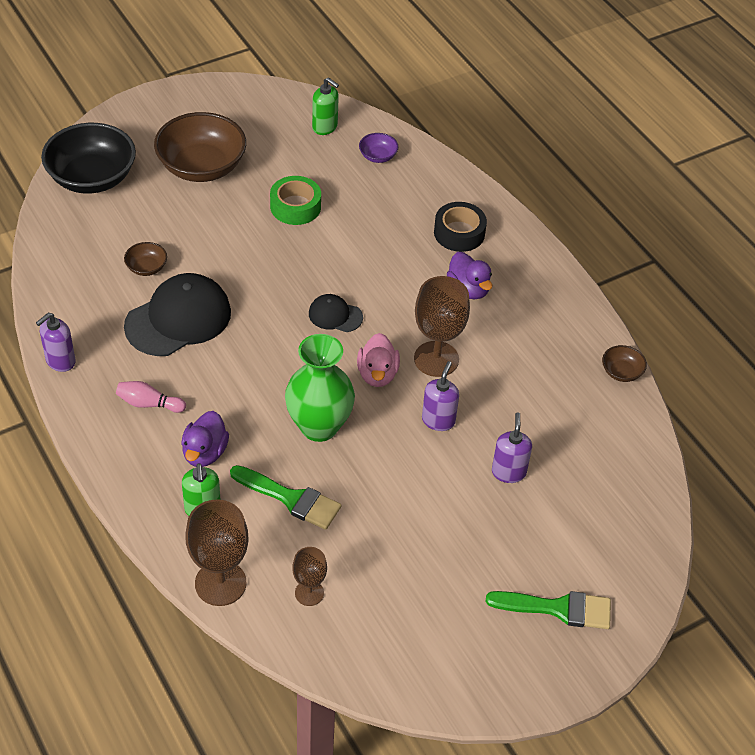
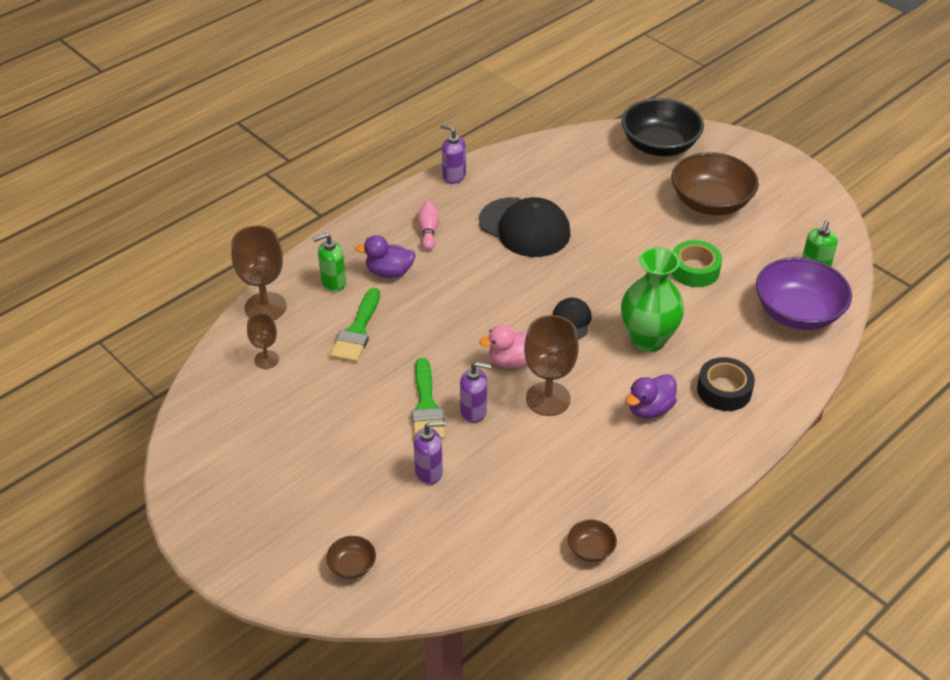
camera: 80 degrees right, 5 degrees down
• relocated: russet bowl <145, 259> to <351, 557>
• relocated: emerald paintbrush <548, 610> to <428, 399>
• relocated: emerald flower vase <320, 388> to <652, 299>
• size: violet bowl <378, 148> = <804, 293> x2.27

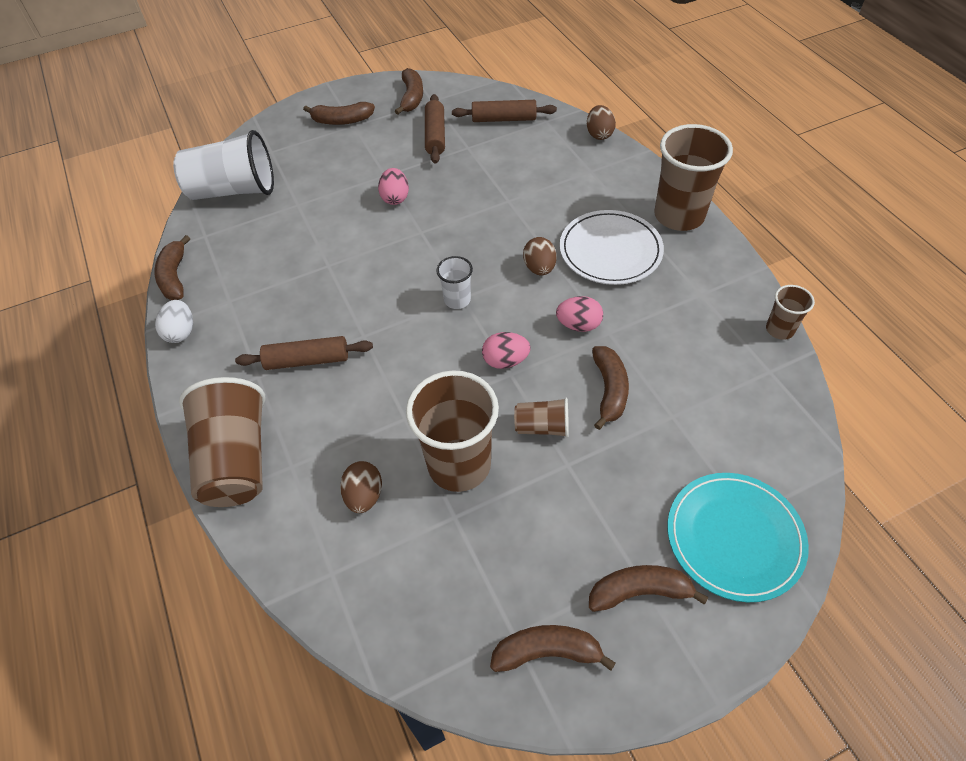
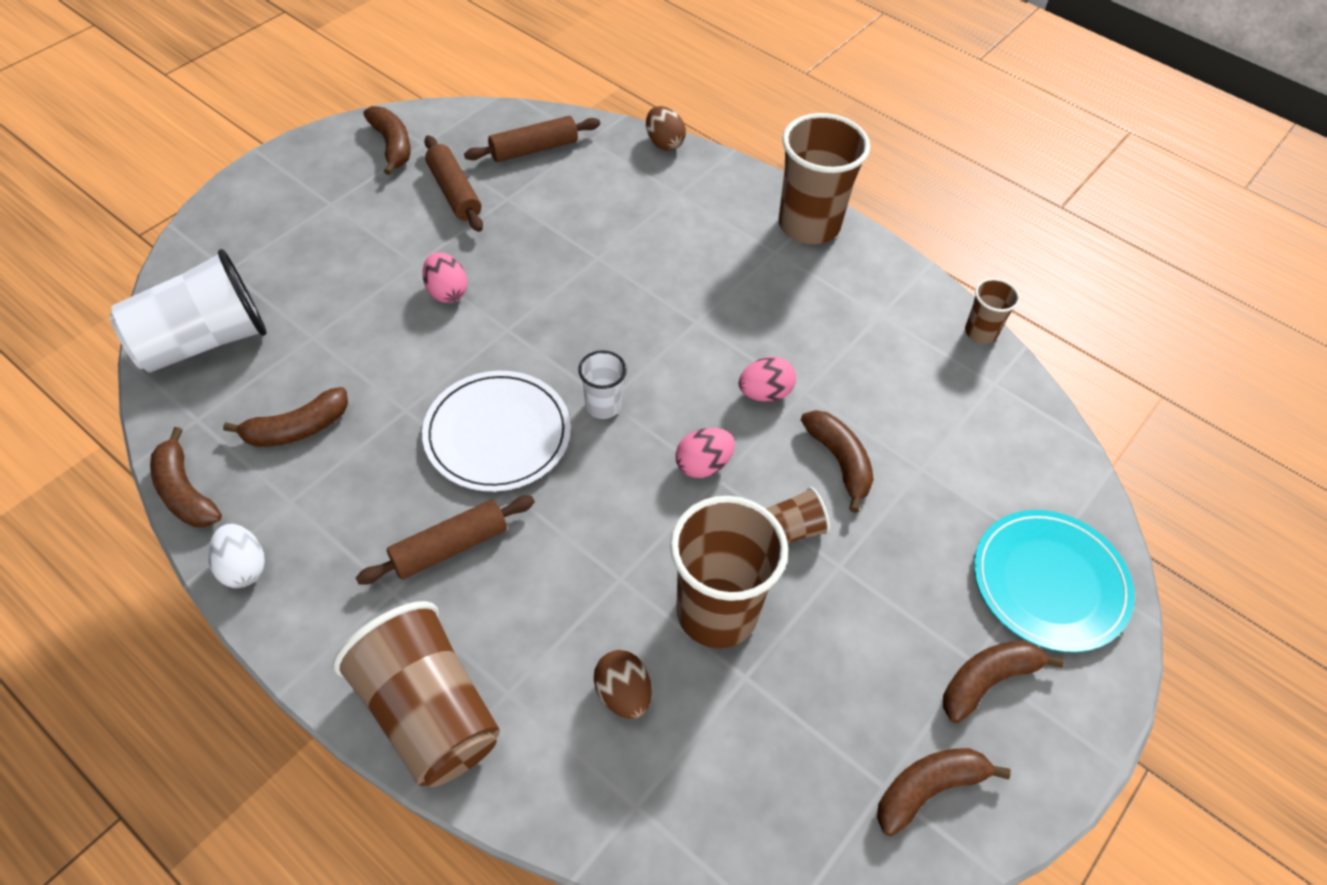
camera: 30 degrees left, 0 degrees up
• relocated: russet toy banana <339, 113> to <285, 417>
• relocated: pure white dinner plate <612, 247> to <496, 431>
• missing: russet egg shape <540, 256>

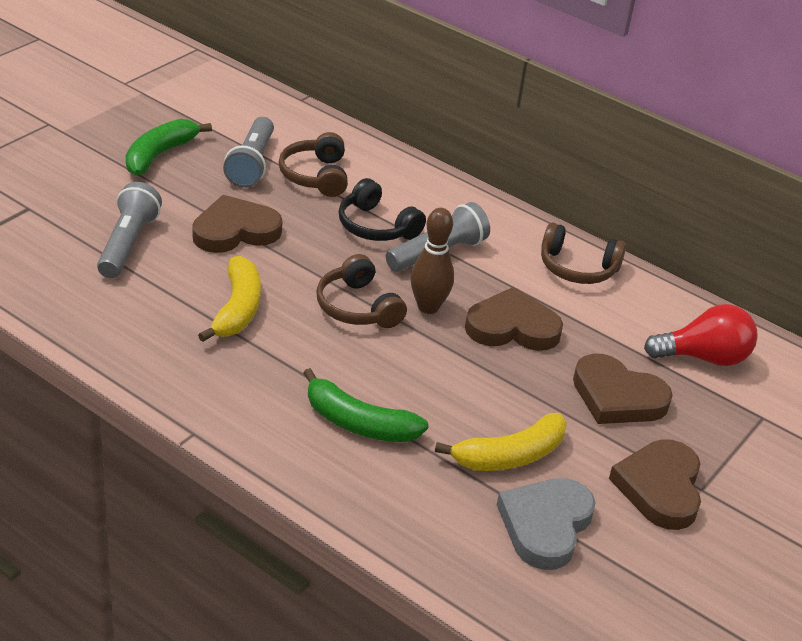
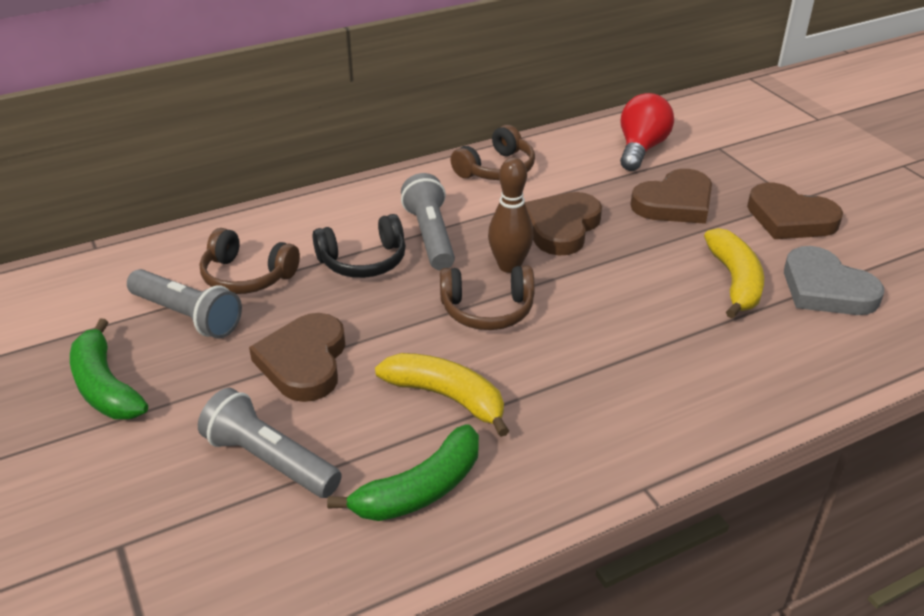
camera: 60 degrees left, 0 degrees up
• relocated: emerald toy banana <366, 405> to <403, 472>

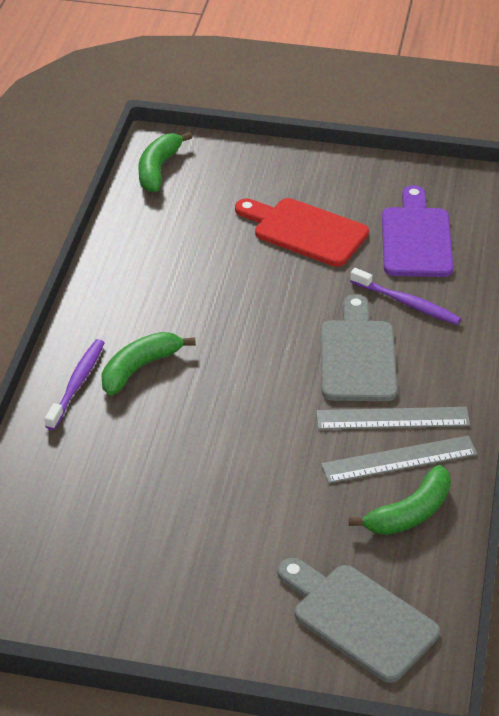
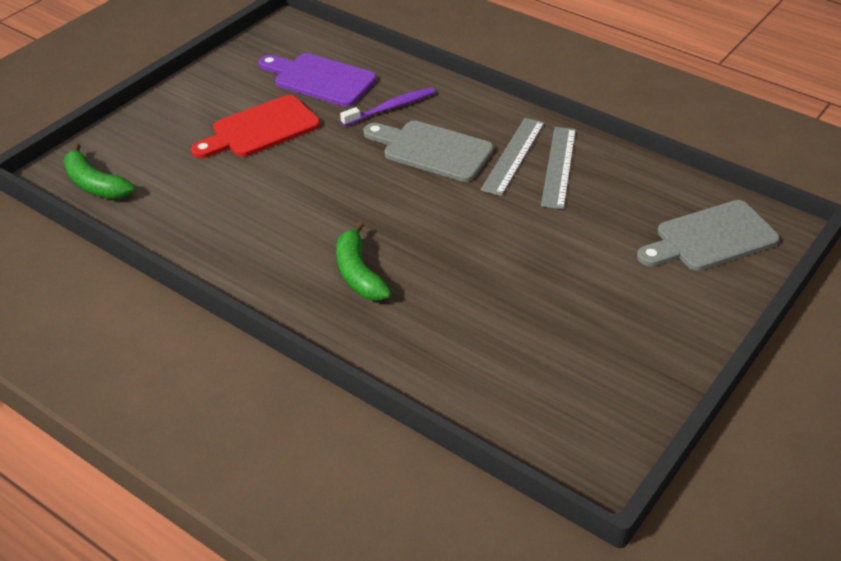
camera: 65 degrees left, 0 degrees up
• missing: violet toothbrush <75, 384>
• missing: emerald toy banana <400, 500>

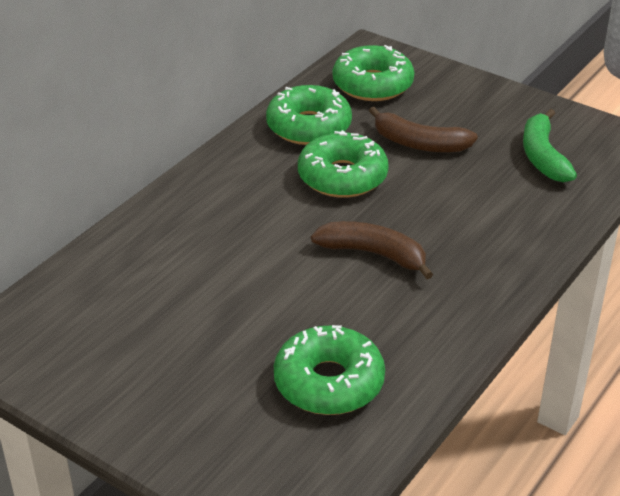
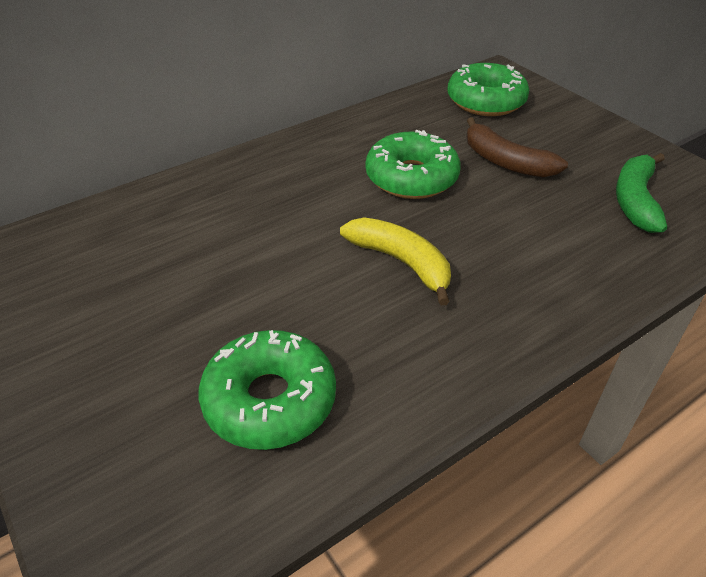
camera: 20 degrees right, 5 degrees up
• colour: russet toy banana <372, 250> to yellow toy banana <395, 261>
• missing: emerald donut <309, 115>

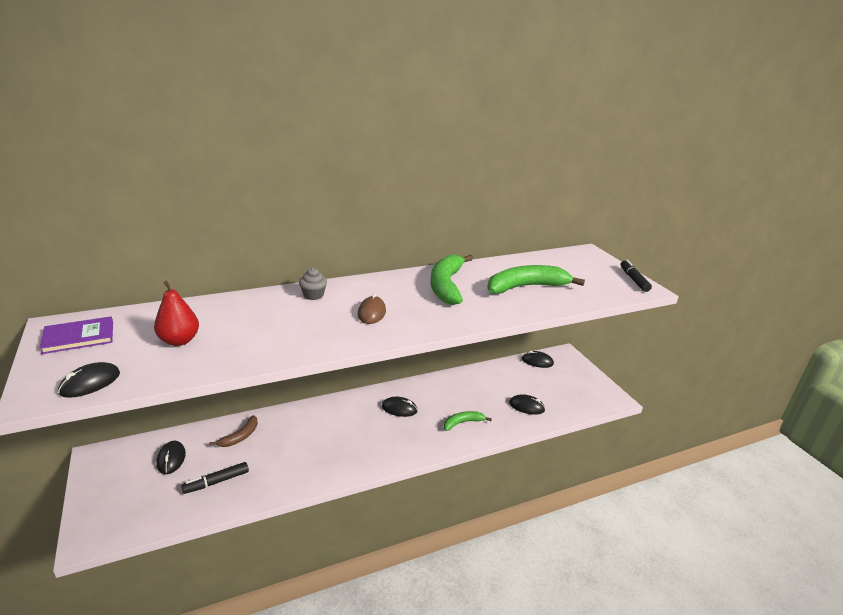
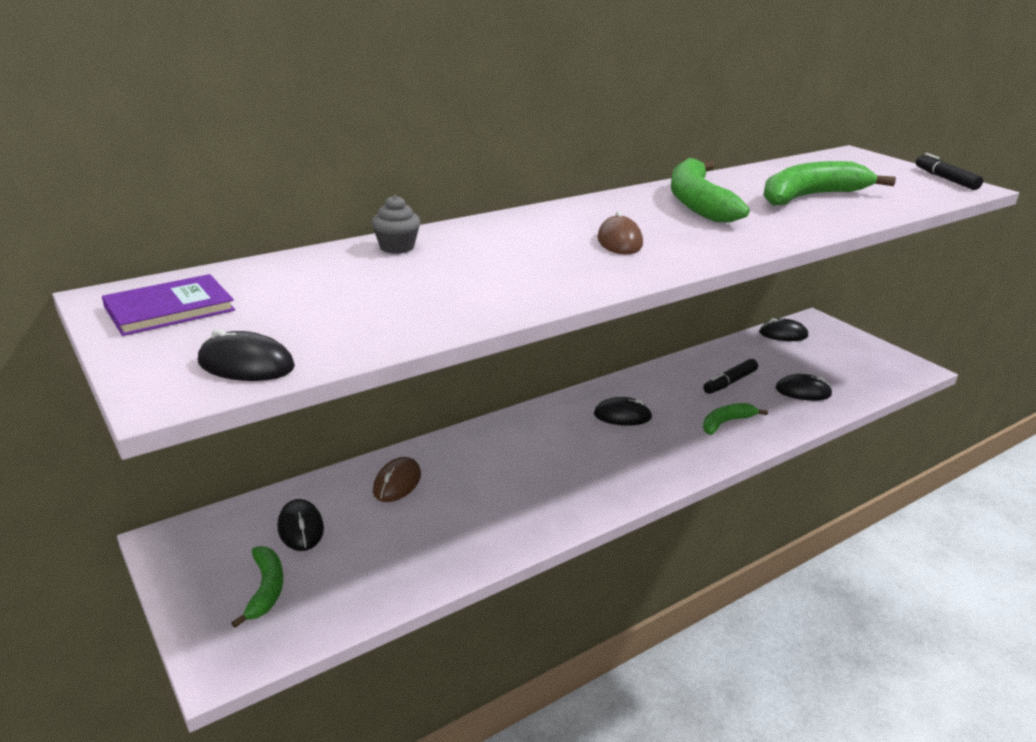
camera: 10 degrees left, 0 degrees up
• spun: ebony PC mouse <89, 380> = <246, 355> 75 degrees clockwise
• appeared: emerald toy banana <257, 587>
• relocated: grey muffin <313, 284> to <396, 224>
• exchanged: russet toy banana <233, 431> to russet PC mouse <397, 479>
• relocated: ebony marker <215, 478> to <730, 376>
• missing: crimson pear fruit <176, 313>

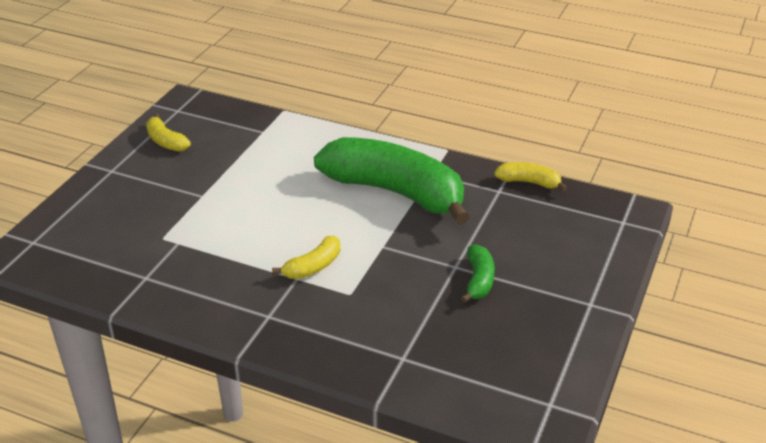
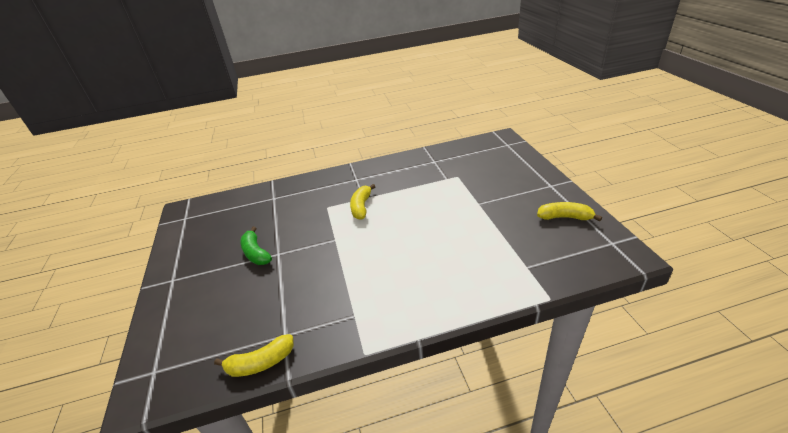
camera: 145 degrees right, 0 degrees up
• missing: emerald toy banana <392, 181>

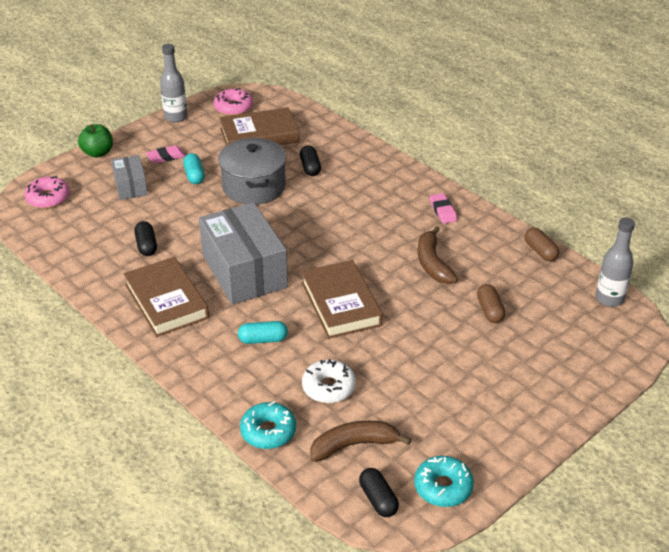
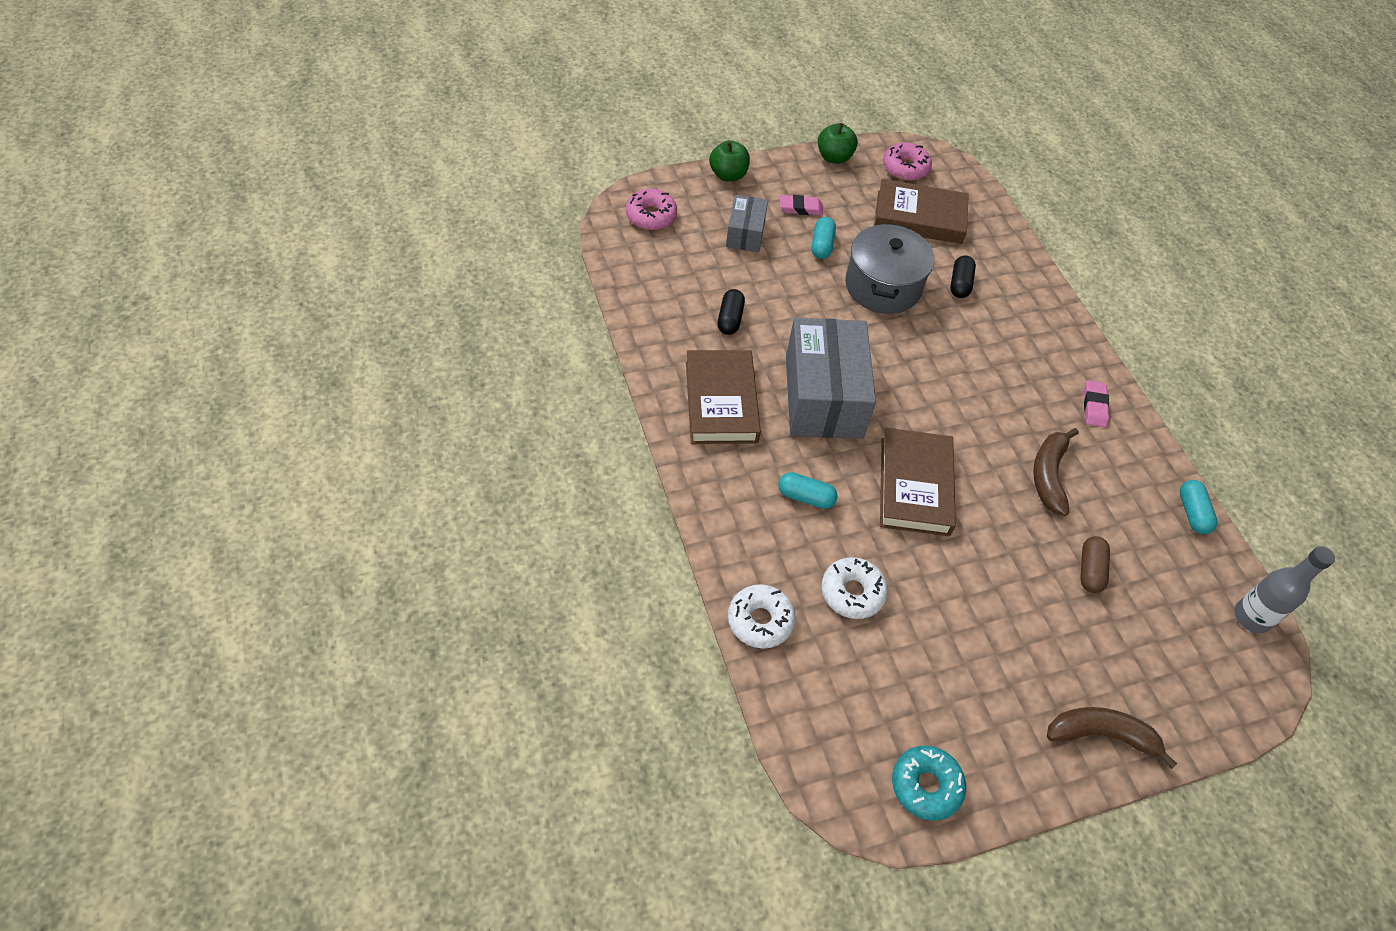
camera: 20 degrees right, 15 degrees up
• colour: teal donut <268, 425> to pure white donut <762, 616>
• exchanged: grey flask <173, 83> to emerald apple fruit <838, 143>
• relocated: russet toy banana <360, 441> to <1112, 738>
• colour: russet pill shape <542, 245> to teal pill shape <1198, 507>
• missing: ebony pill shape <379, 492>

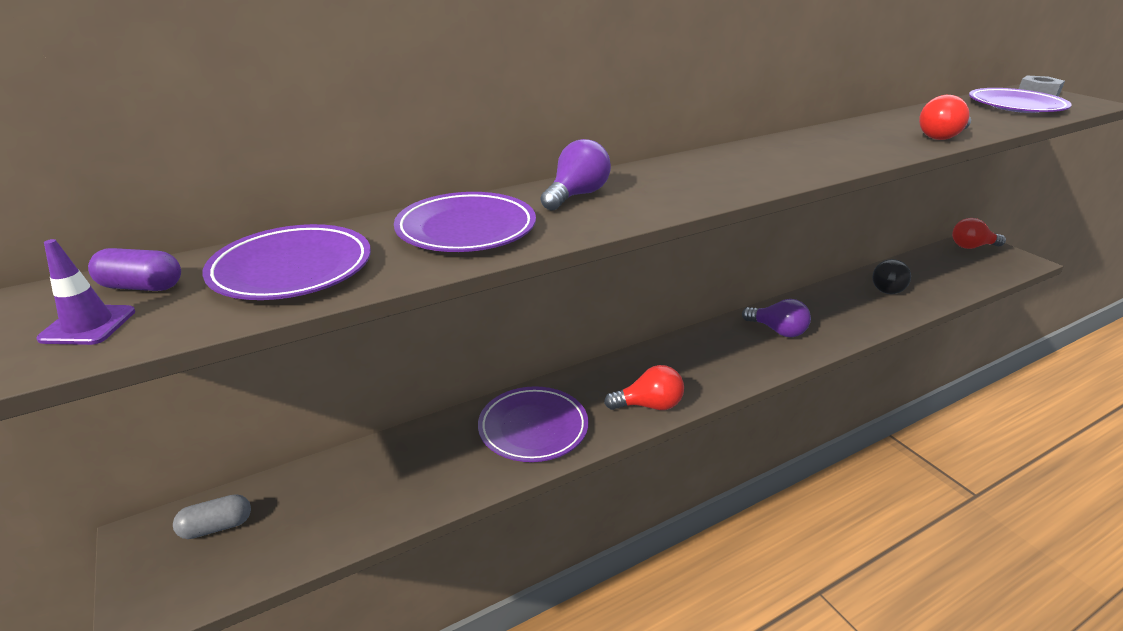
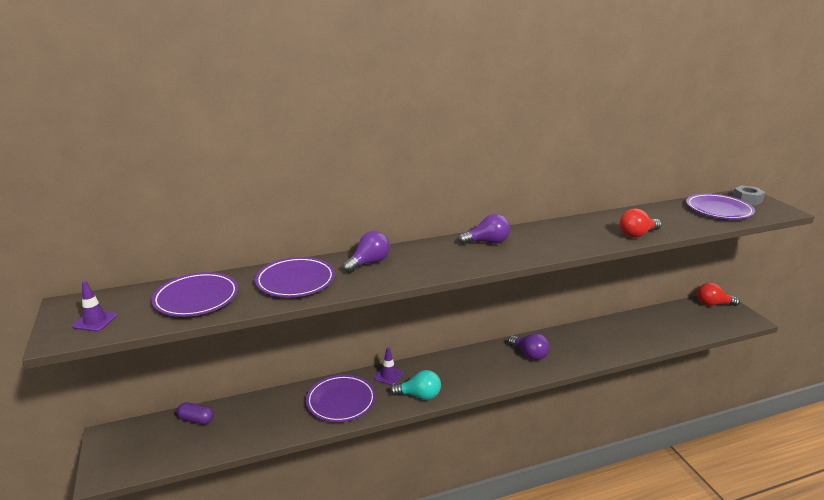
camera: 10 degrees right, 5 degrees down
• relocated: violet pill shape <134, 269> to <195, 413>
• appeared: violet traffic cone <389, 366>
• colour: crimson lightbulb <644, 387> to teal lightbulb <415, 385>
• appeared: violet lightbulb <484, 229>
• missing: grey pill shape <212, 516>
• missing: ebony lightbulb <891, 276>

